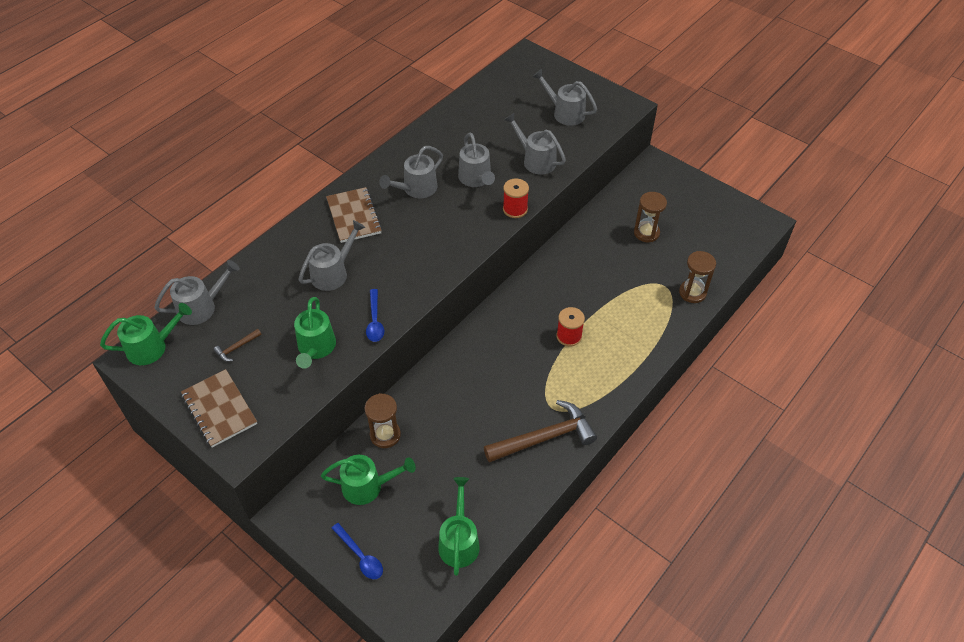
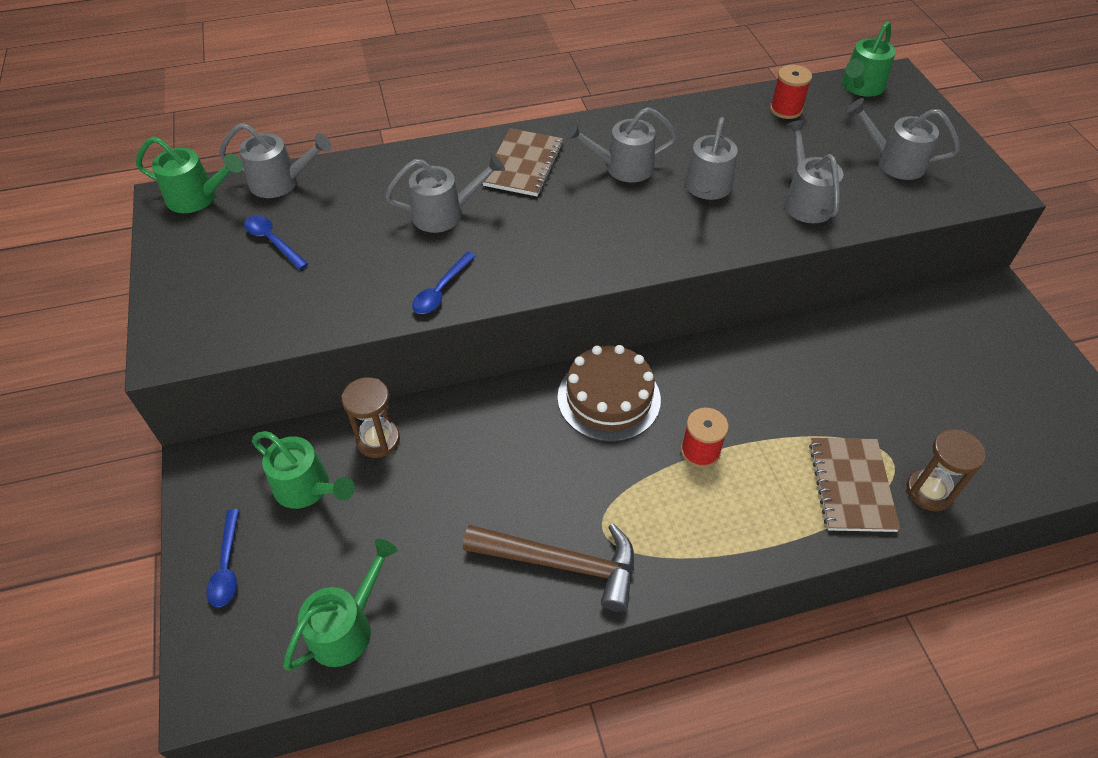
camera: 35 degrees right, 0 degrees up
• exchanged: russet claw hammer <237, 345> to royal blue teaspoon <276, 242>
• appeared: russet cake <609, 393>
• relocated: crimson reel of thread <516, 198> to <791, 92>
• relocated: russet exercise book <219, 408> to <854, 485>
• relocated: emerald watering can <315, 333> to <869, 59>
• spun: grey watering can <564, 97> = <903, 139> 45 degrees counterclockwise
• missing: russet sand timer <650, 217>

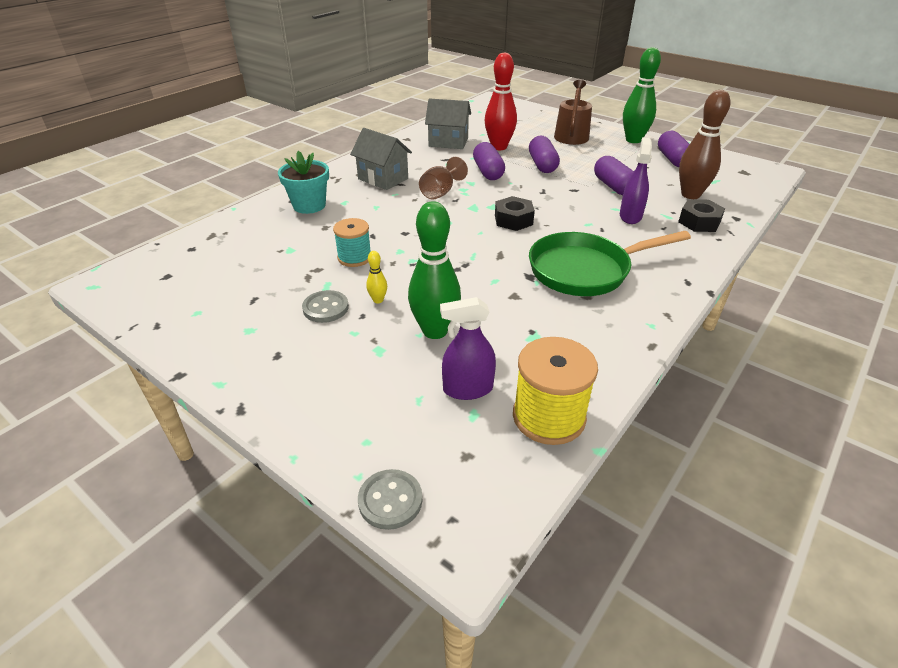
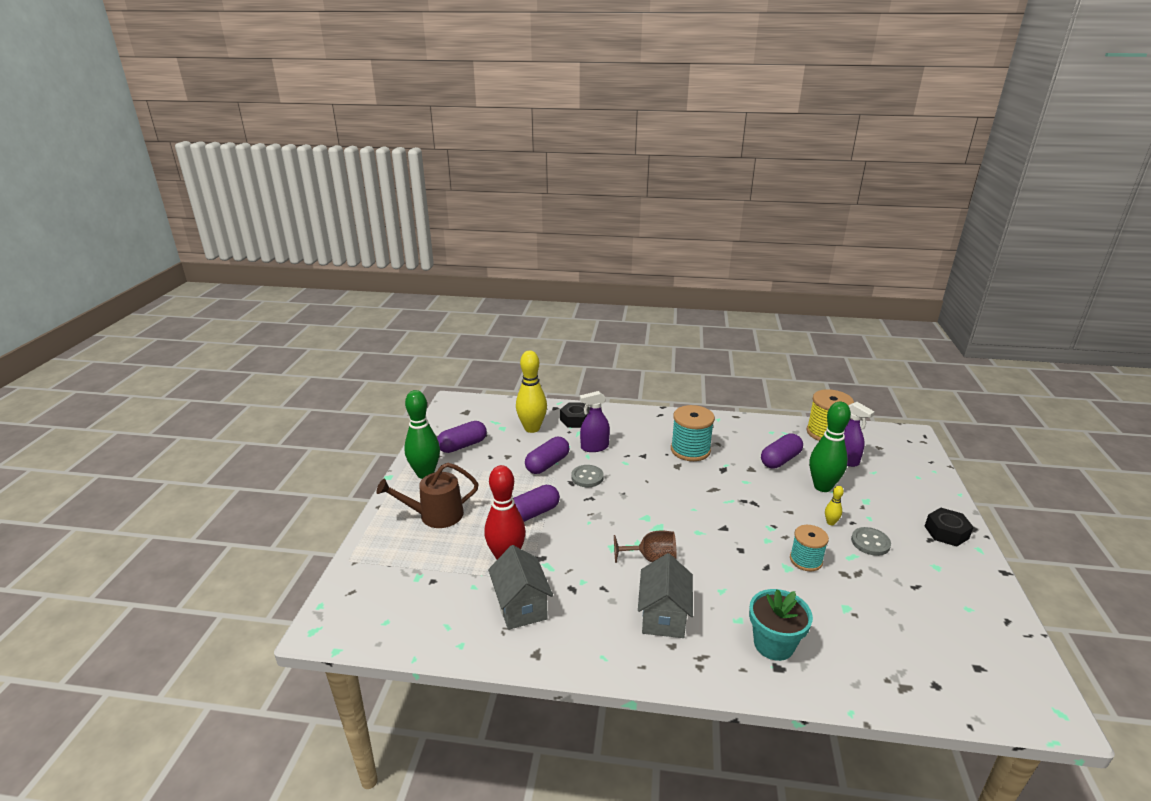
camera: 120 degrees left, 10 degrees down
• colour: russet bowling pin <704, 144> to yellow bowling pin <531, 392>
• relocated: grey button <390, 499> to <587, 476>
• exchanged: emerald pan <610, 263> to teal reel of thread <693, 433>
• relocated: violet pill shape <489, 161> to <782, 451>
• relocated: ebony hex nut <515, 213> to <949, 527>

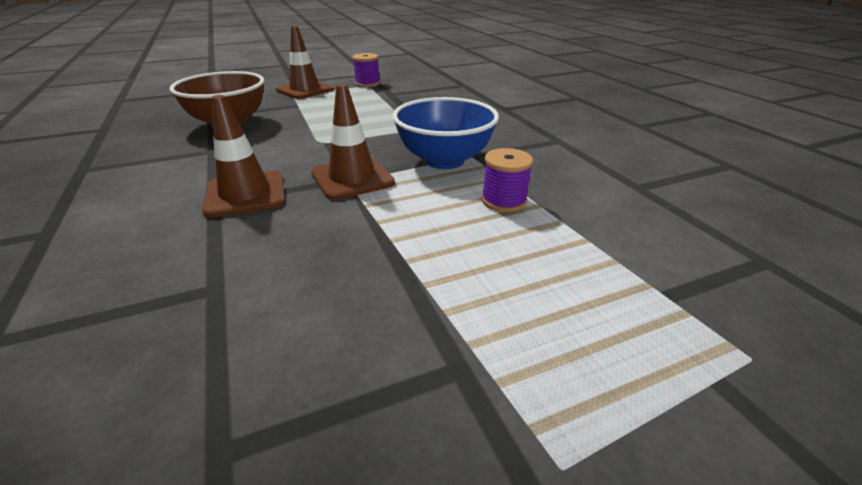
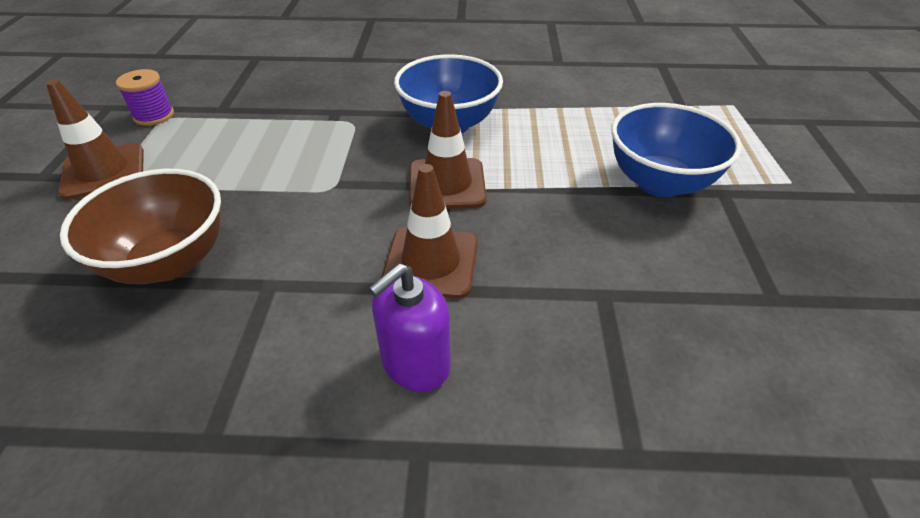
camera: 65 degrees left, 10 degrees up
• appeared: violet pump bottle <409, 327>
• appeared: royal blue bowl <676, 150>
• missing: violet reel of thread <507, 180>

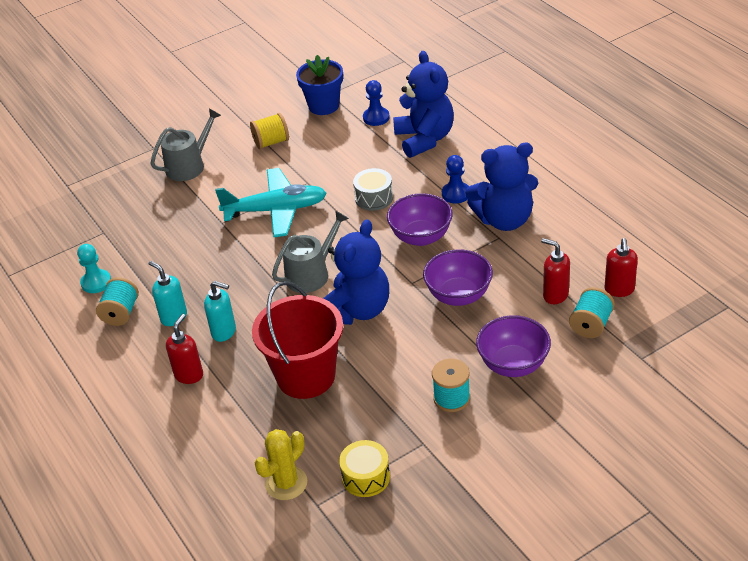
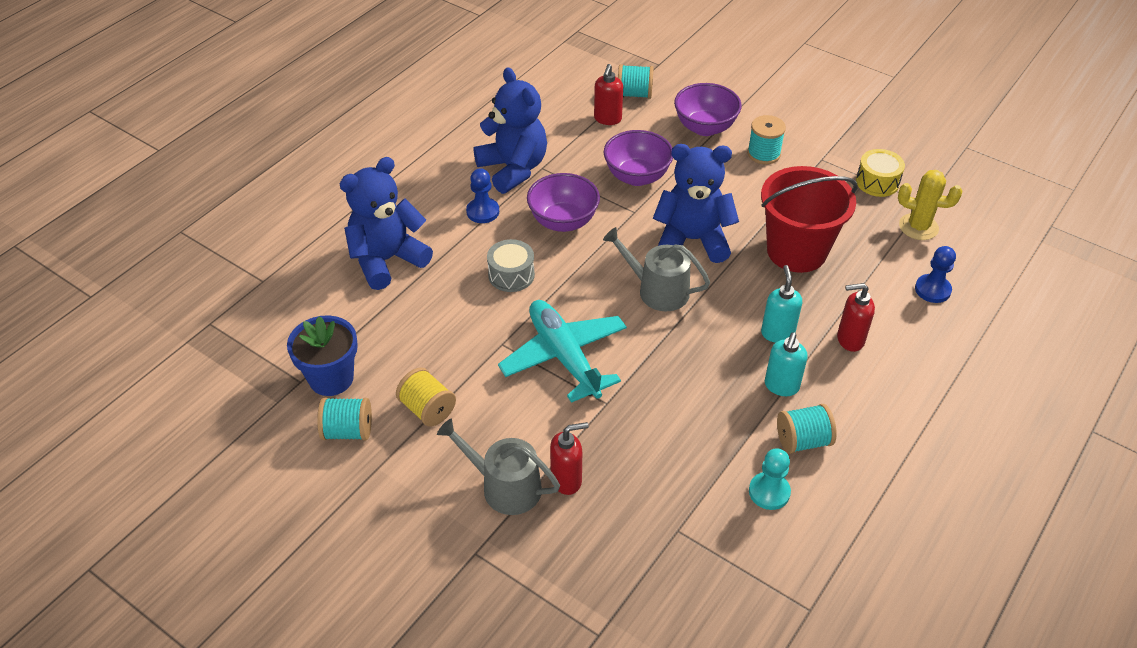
camera: 115 degrees left, 5 degrees up
• appeared: teal reel of thread <344, 419>
• relocated: crimson pump bottle <621, 267> to <569, 458>
• relocated: royal blue game pawn <376, 103> to <935, 274>

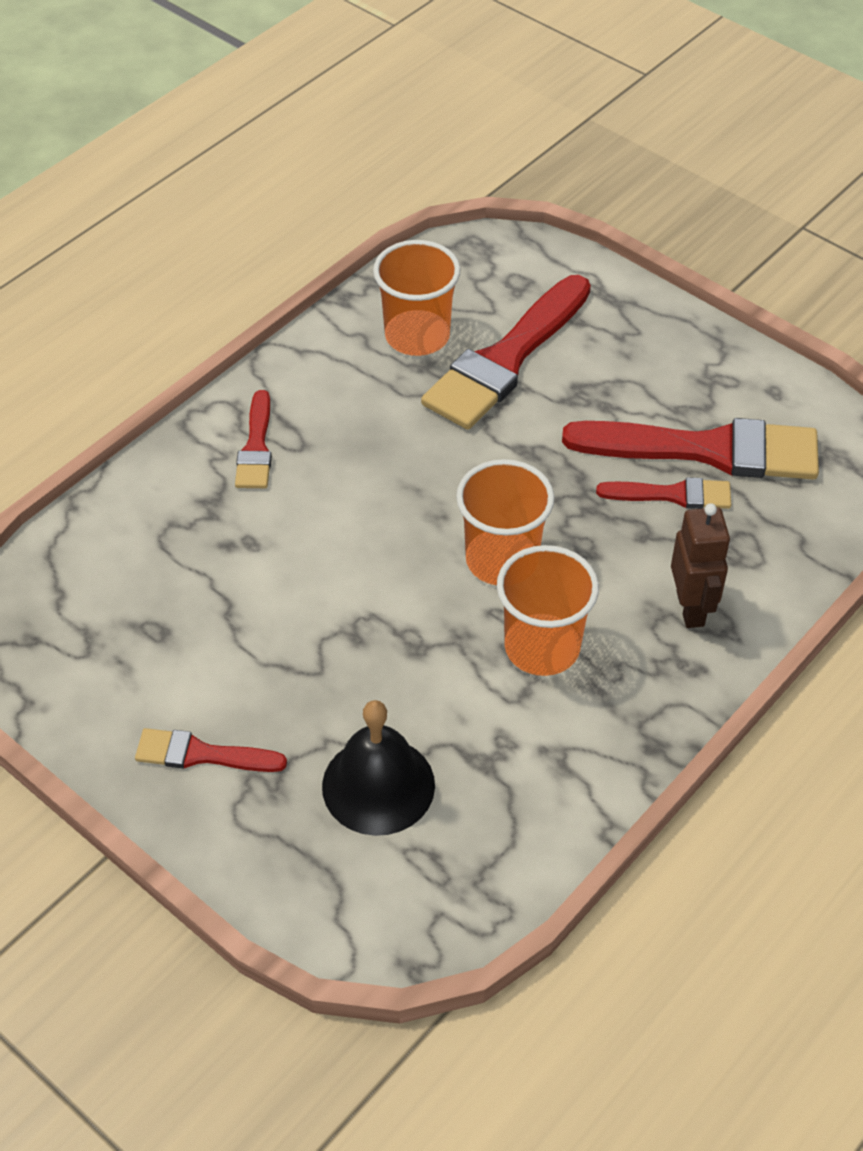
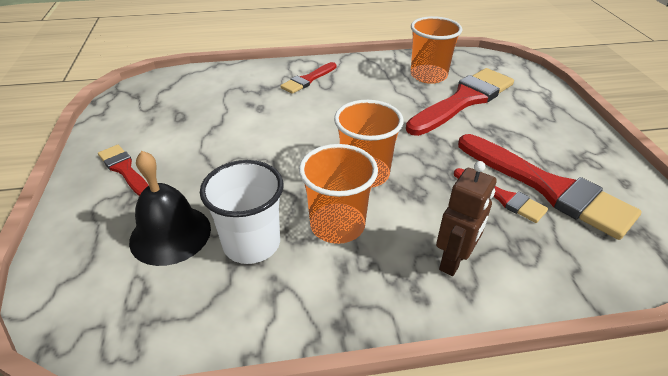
camera: 40 degrees right, 10 degrees down
• appeared: pure white beaker <242, 212>
• spun: crimson paintbrush <506, 352> = <460, 102> 150 degrees clockwise

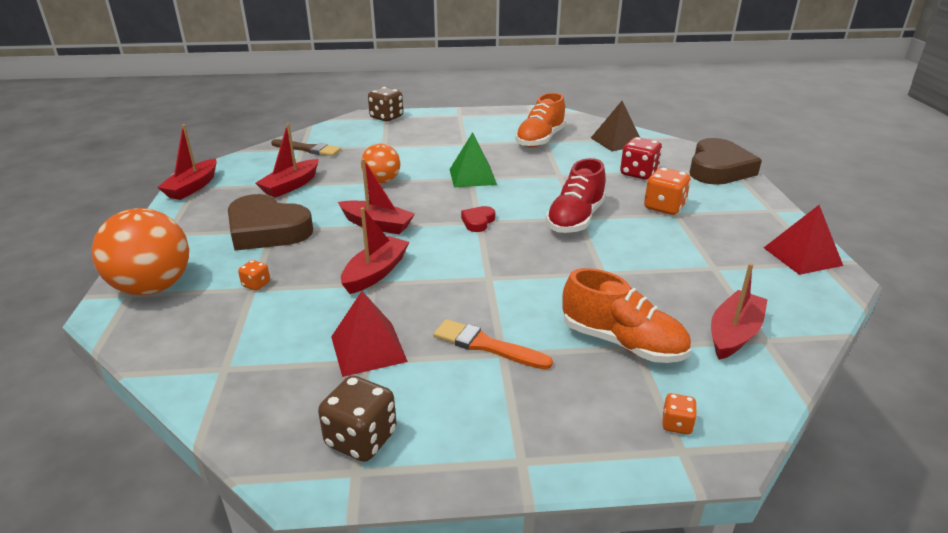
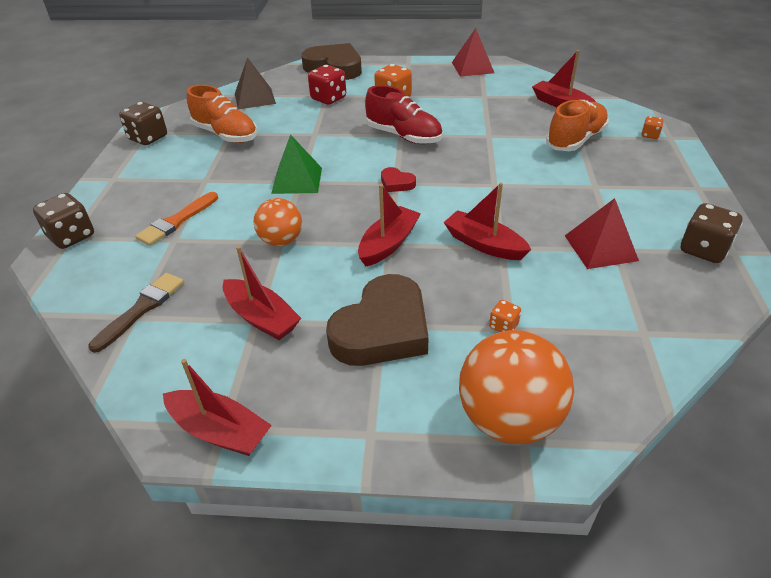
camera: 80 degrees left, 10 degrees up
• appeared: russet dice <143, 123>
• relocated: orange paintbrush <493, 344> to <176, 219>

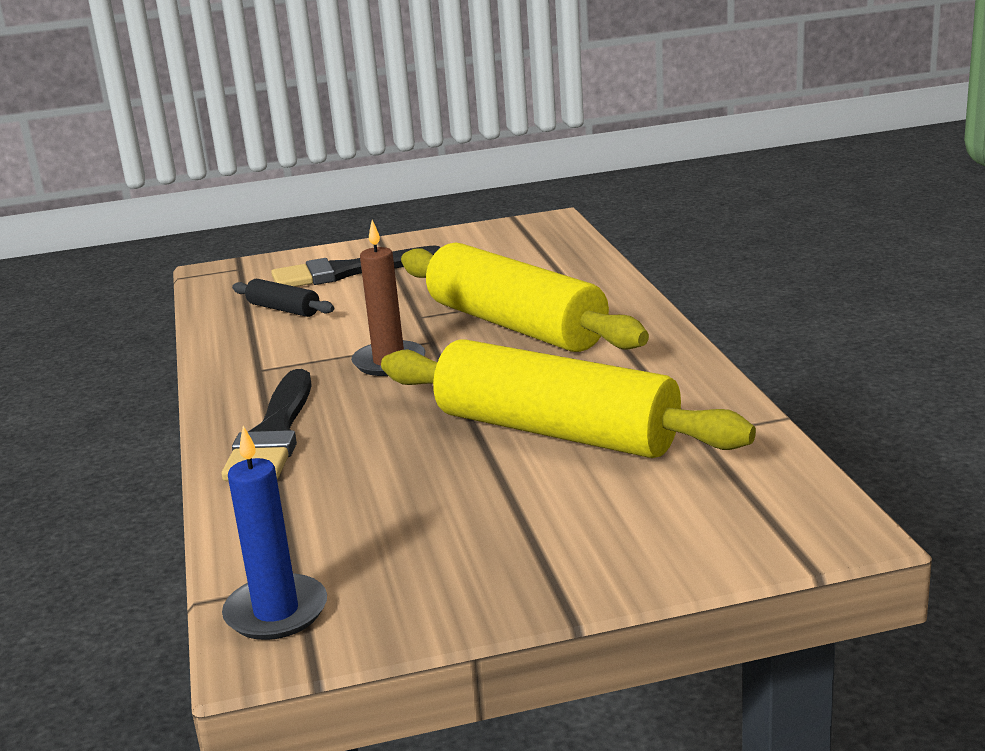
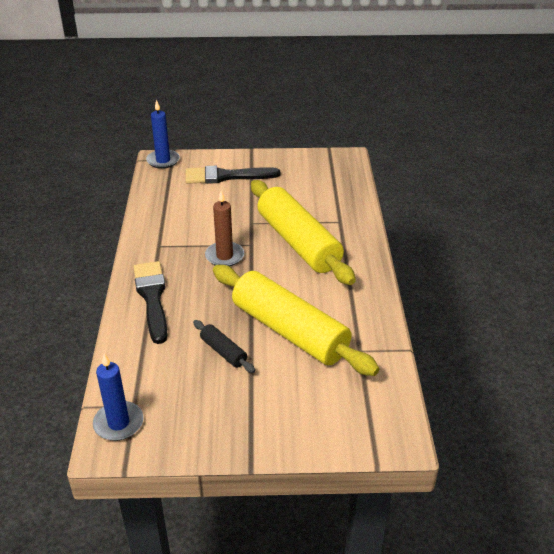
camera: 10 degrees right, 15 degrees up
• spun: ebony paintbrush <267, 425> = <151, 302> 150 degrees clockwise
• appeared: royal blue pillar candle <163, 134>
• relocated: ebony rolling pin <283, 298> to <224, 346>

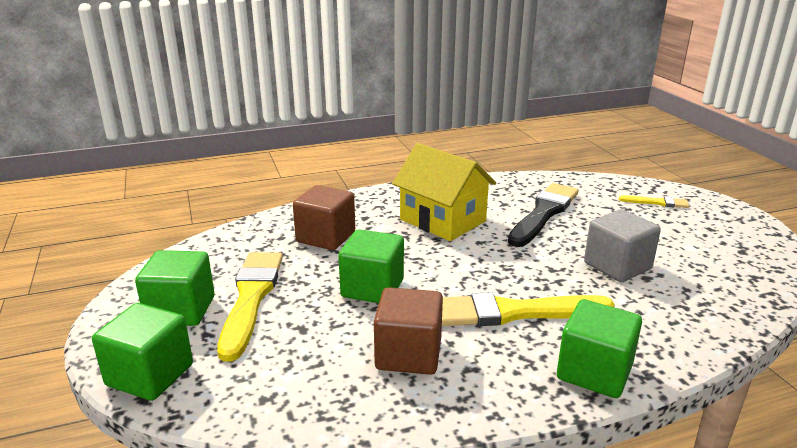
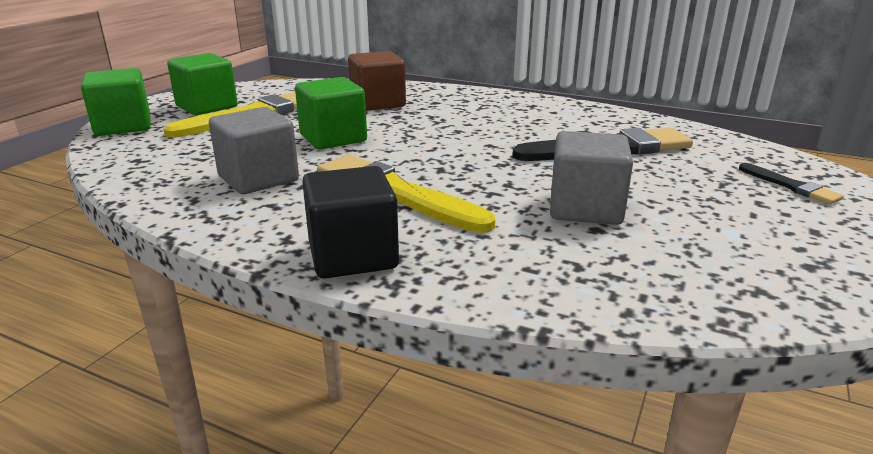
camera: 45 degrees right, 0 degrees up
• colour: russet cube <408, 331> to grey cube <254, 150>
• colour: emerald cube <599, 348> to ebony cube <350, 222>
• colour: yellow paintbrush <654, 201> to ebony paintbrush <791, 183>
• missing: yellow toy house <444, 192>

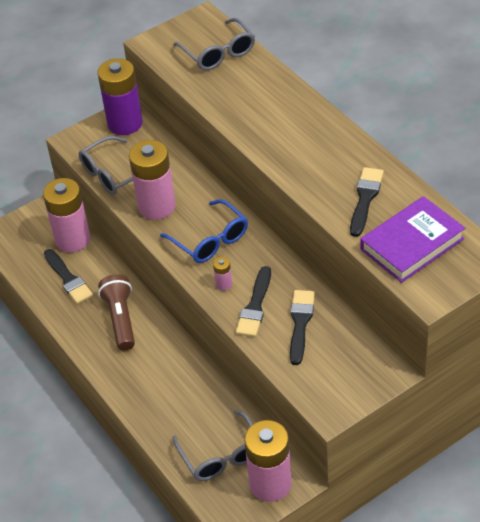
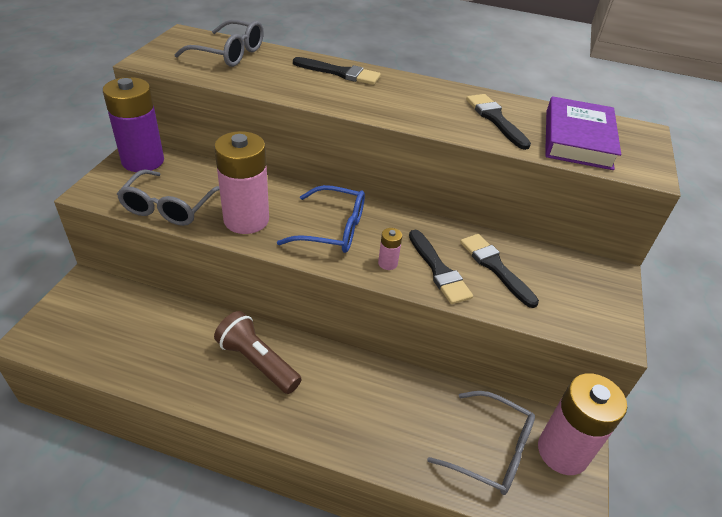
camera: 45 degrees left, 5 degrees down
• relocated: ebony paintbrush <68, 276> to <337, 71>
• missing: rosy power cell <66, 215>

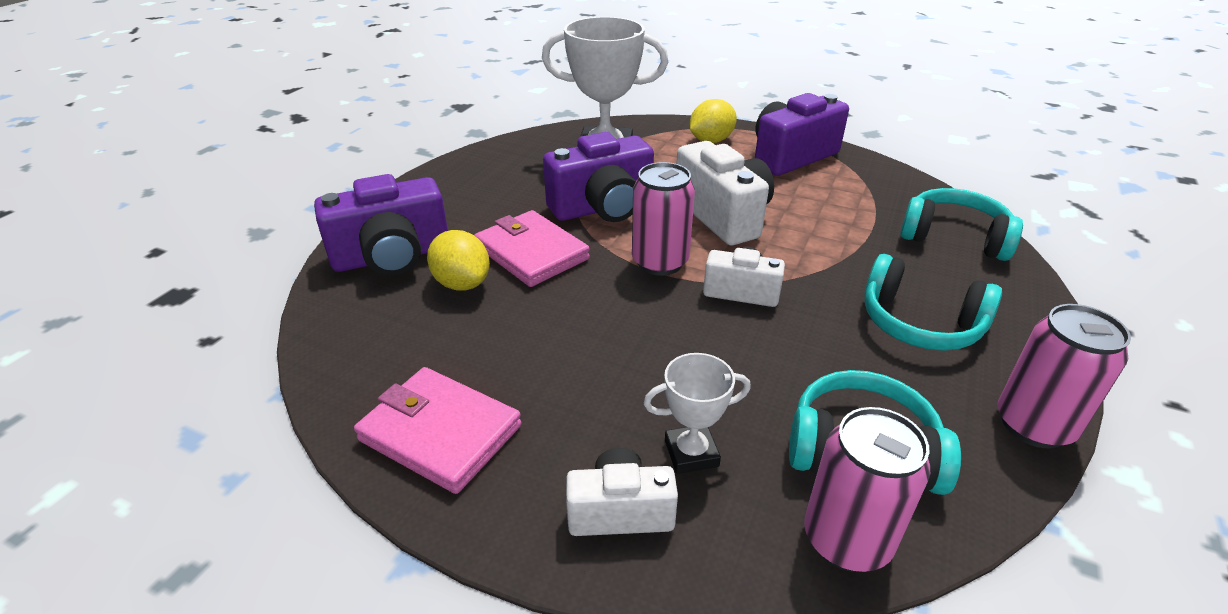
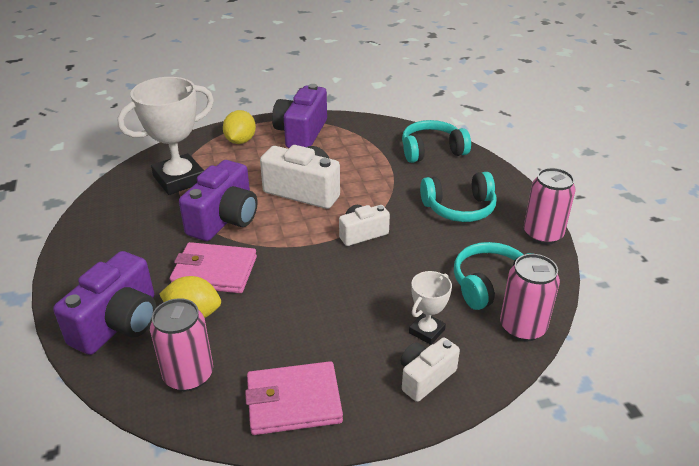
camera: 40 degrees left, 0 degrees up
• relocated: rosy can <663, 219> to <181, 344>

